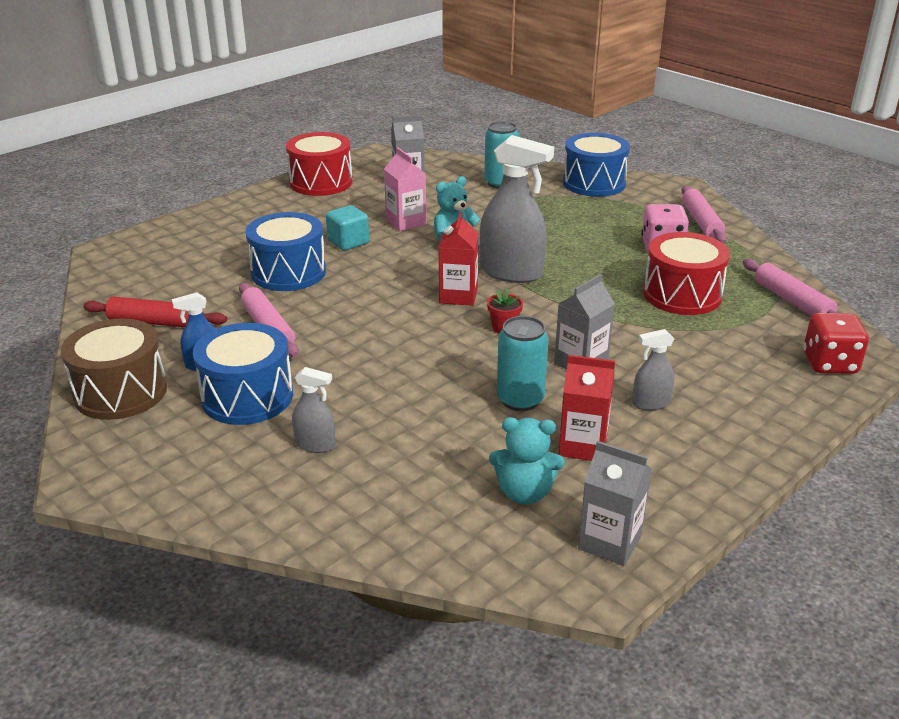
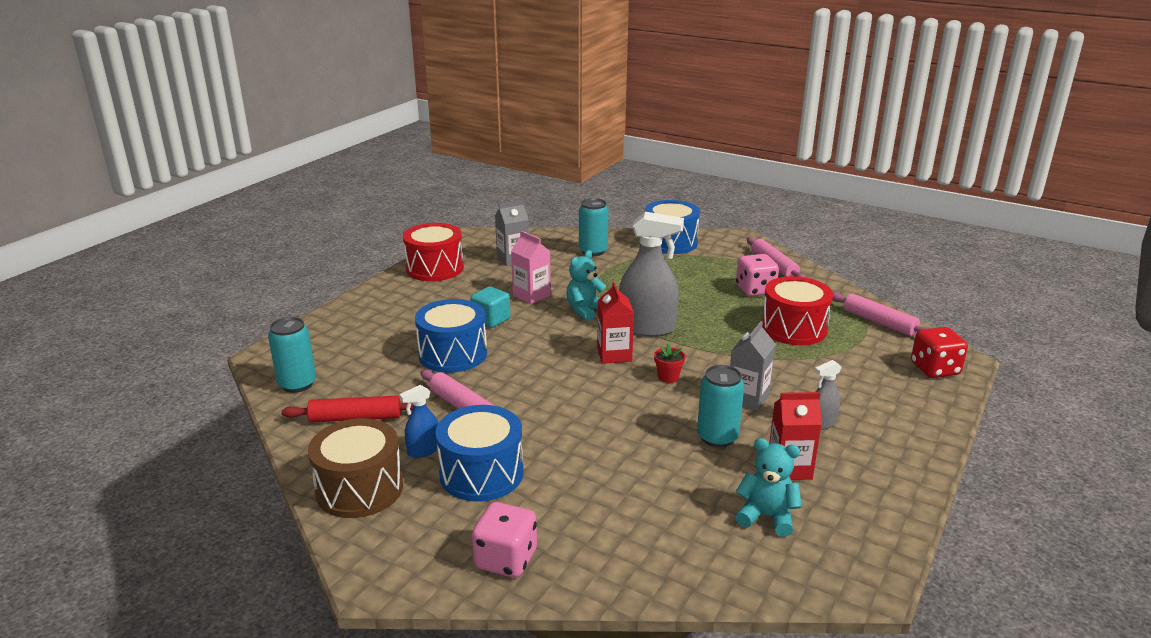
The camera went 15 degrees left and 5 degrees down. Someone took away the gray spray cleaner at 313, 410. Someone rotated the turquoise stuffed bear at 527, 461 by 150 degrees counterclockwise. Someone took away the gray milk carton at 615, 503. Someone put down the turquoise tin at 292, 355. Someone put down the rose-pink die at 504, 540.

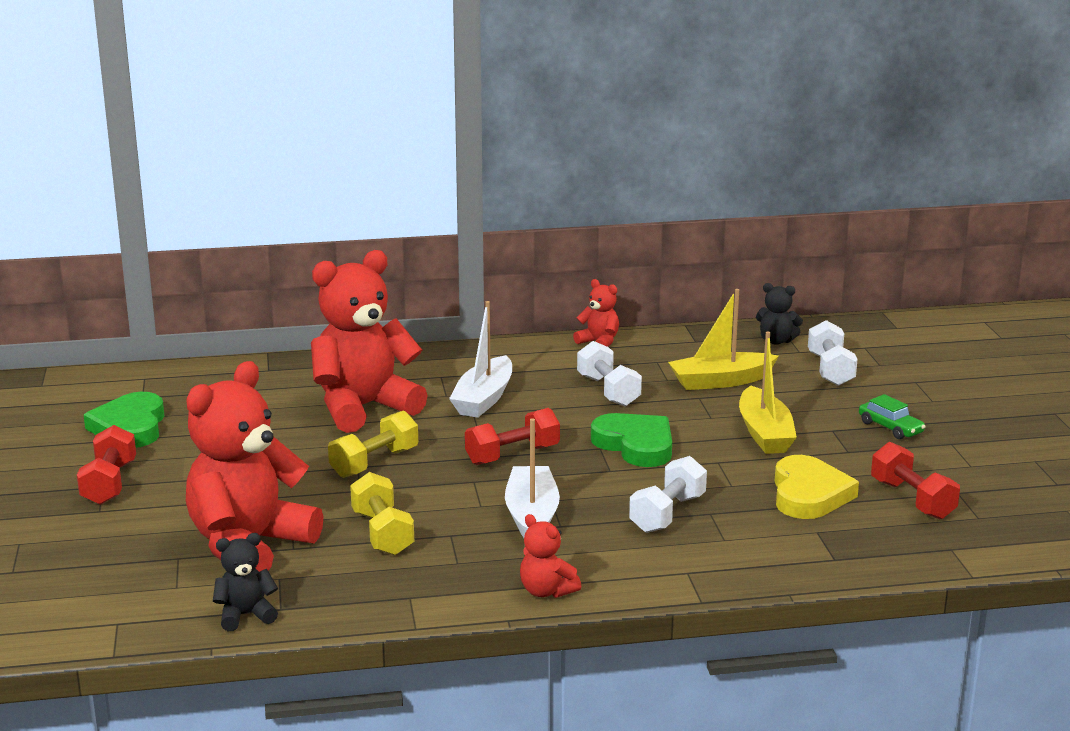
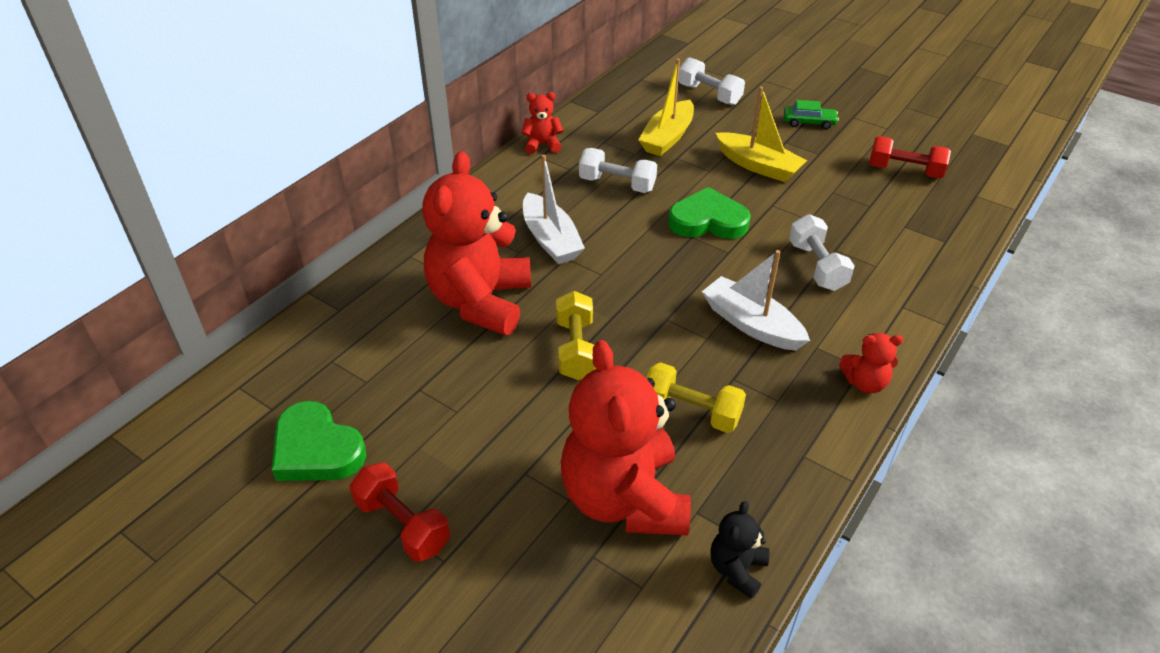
The camera went 45 degrees left and 20 degrees up. Someone took away the crimson dumbbell at 512, 436. Someone took away the black stuffed bear at 779, 314. Someone took away the golden heart shape at 817, 487.

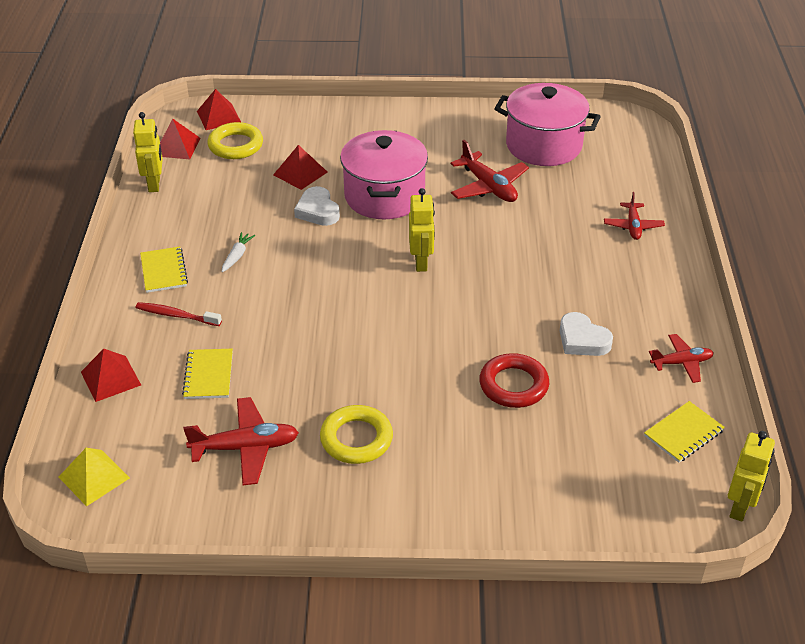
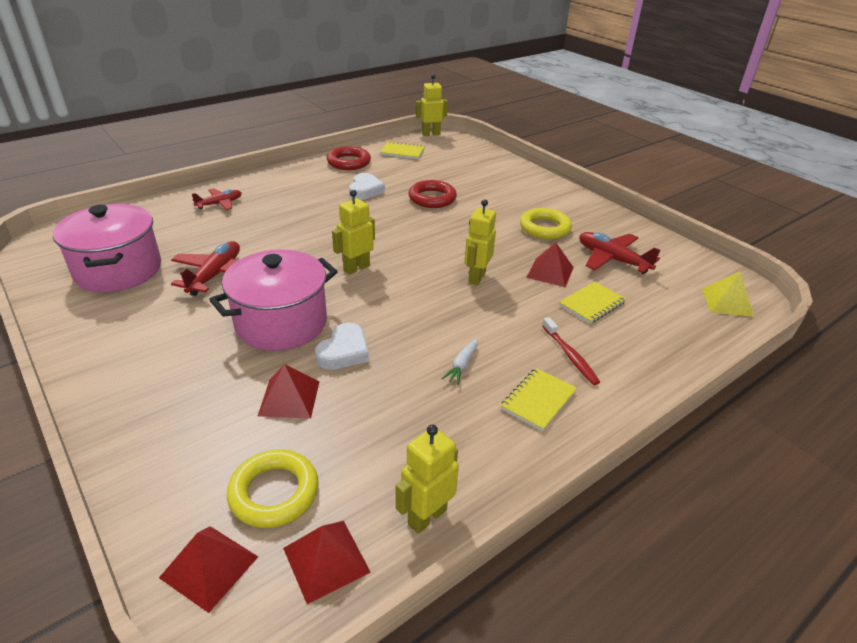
The camera went 130 degrees left and 5 degrees down. Someone carried the crimson solid pyramid from 111, 375 to 550, 265. Someone rotated the white carrot at 238, 252 by 45 degrees counterclockwise. Someone swapped the crimson aeroplane at 681, 358 for the crimson hoop at 349, 158. Someone put down the golden robot figure at 480, 242.

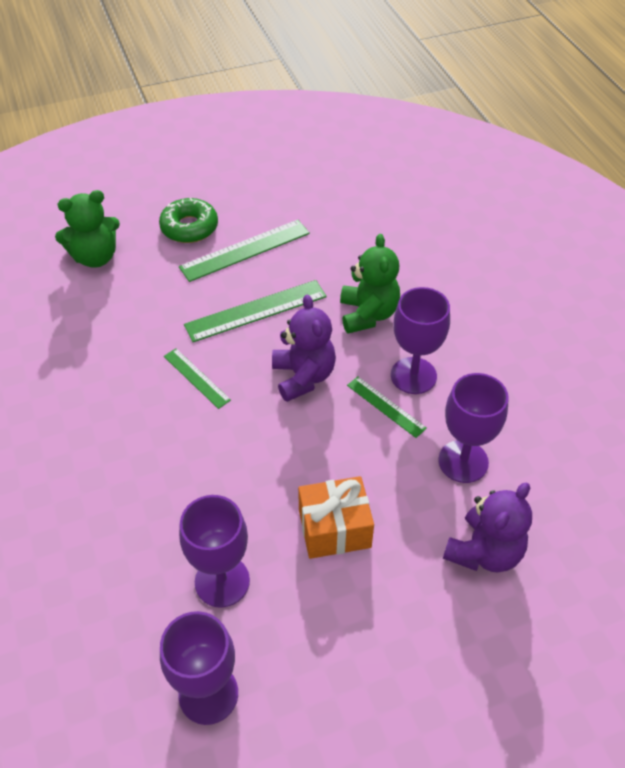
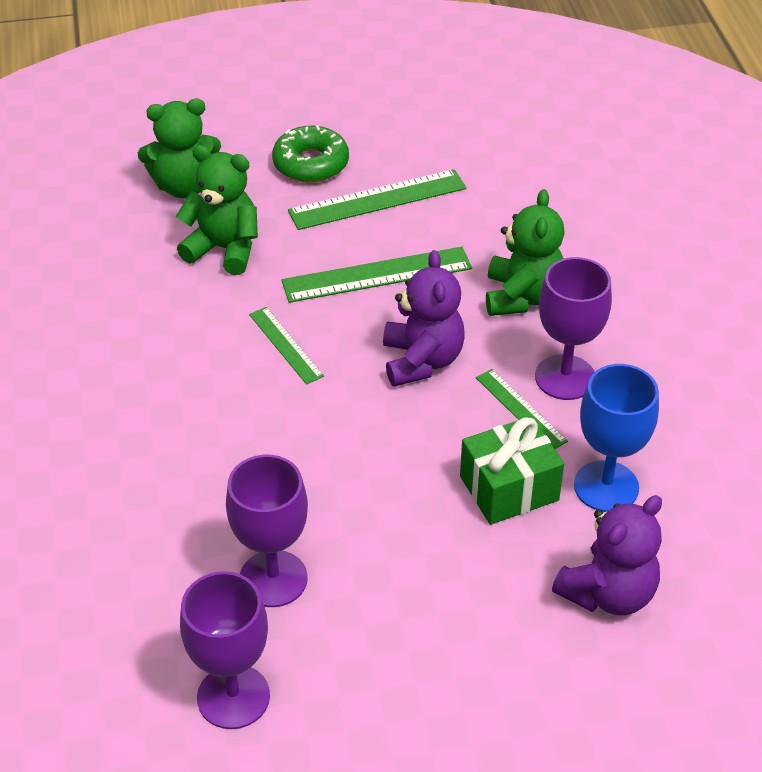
The camera went 10 degrees right and 5 degrees down. Someone took away the orange-coloured wrapped gift at 336, 517. Someone repainted the purple chalice at 473, 428, which became the royal blue chalice at 616, 438. Someone put down the emerald stuffed bear at 217, 210. Someone put down the emerald wrapped gift at 512, 470.

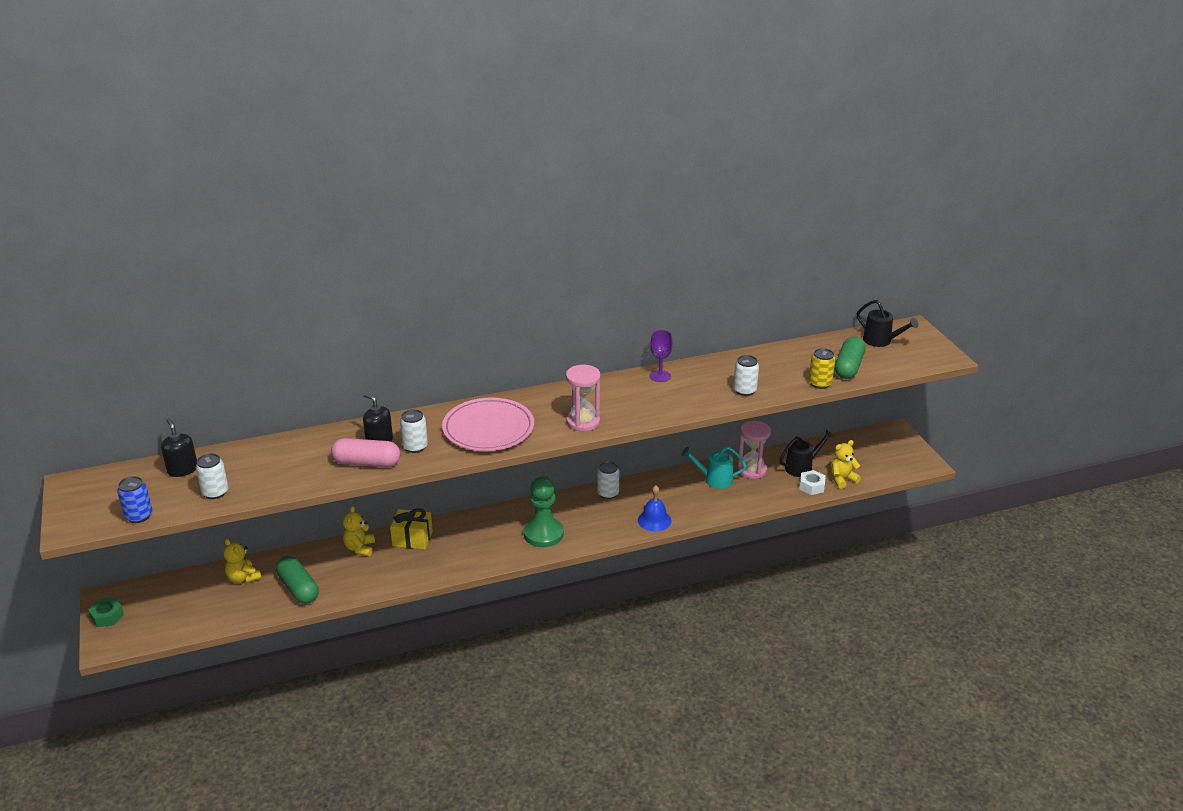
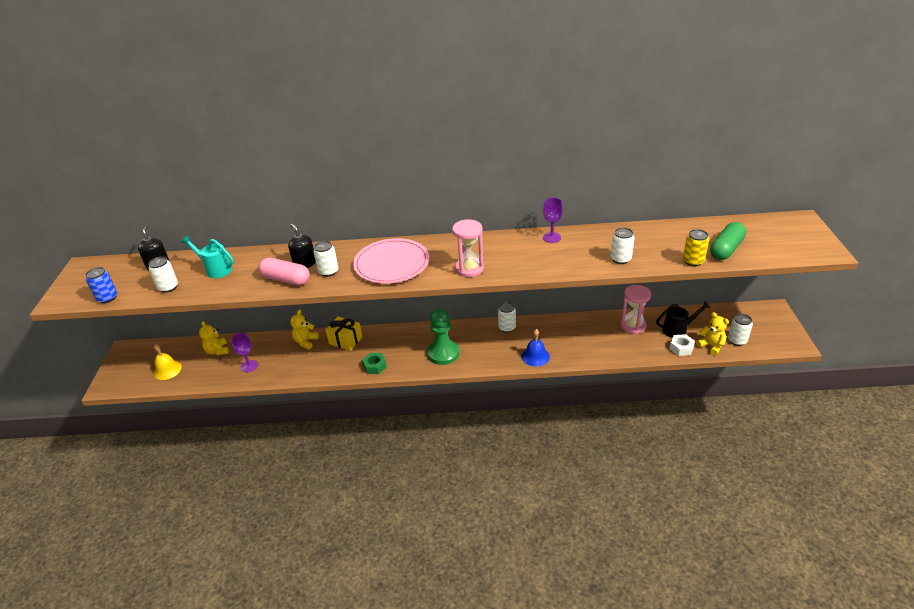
The camera went 20 degrees right and 5 degrees up. Someone carried the emerald hexagon nut from 106, 612 to 374, 363. Someone swapped the emerald pill shape at 297, 580 for the purple chalice at 244, 352. Someone carried the turquoise sprinkling can from 713, 468 to 207, 256. Someone rotated the golden stuffed bear at 845, 464 by 60 degrees clockwise. Someone took away the black sprinkling can at 887, 323. Someone put down the golden hand bell at 167, 362. Someone put down the white tin at 740, 330.

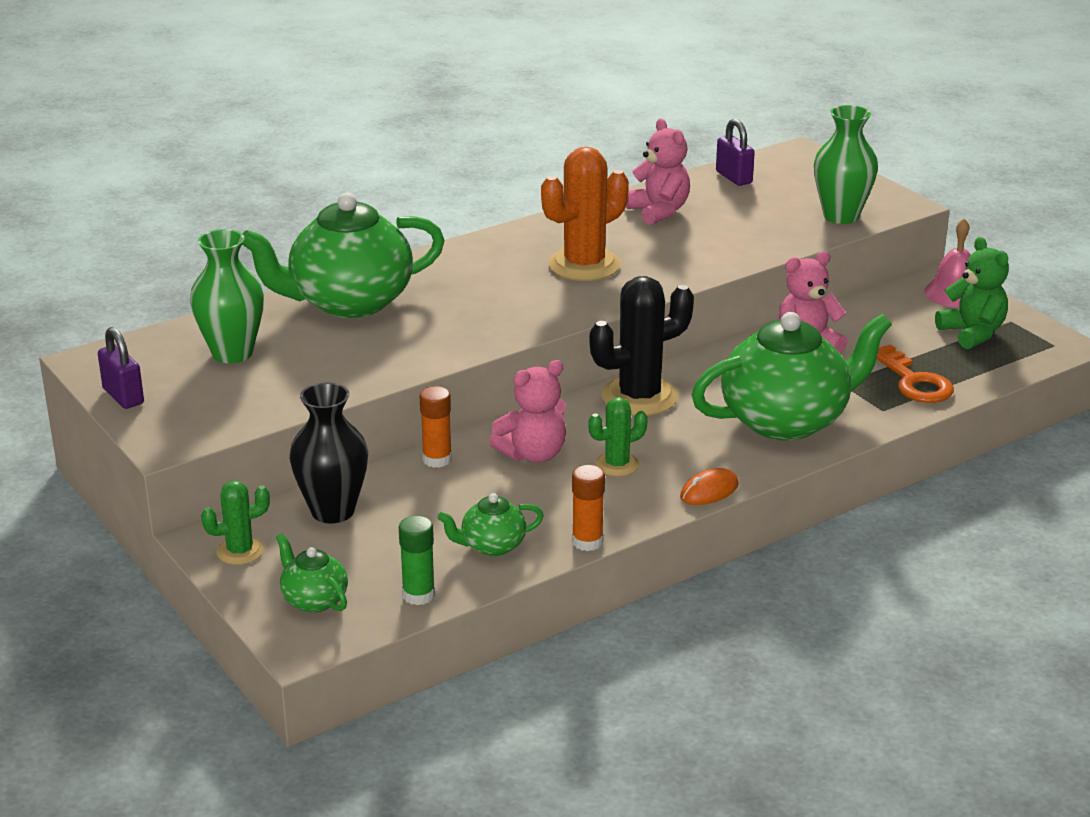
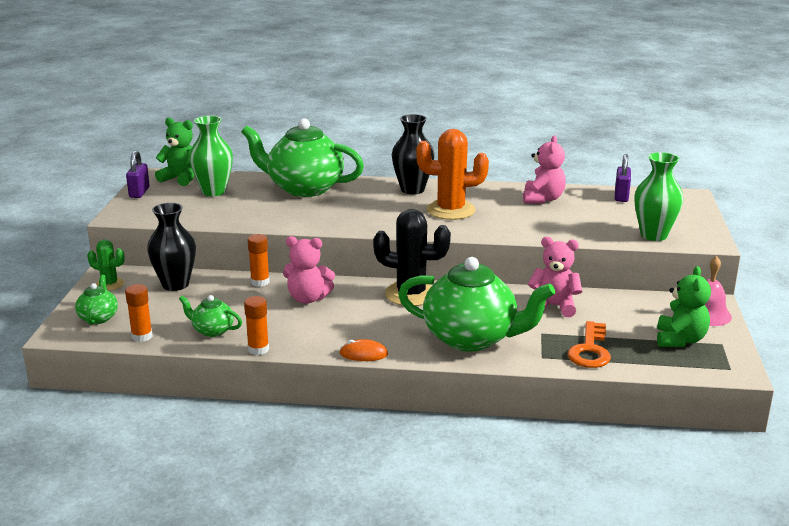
The camera went 40 degrees right and 5 degrees down. Someone repainted the emerald glue at 417, 560, which became the orange-coloured glue at 139, 313. Someone took away the emerald prickly plant at 618, 436. Someone put down the emerald stuffed bear at 175, 152. Someone put down the black vase at 413, 154.

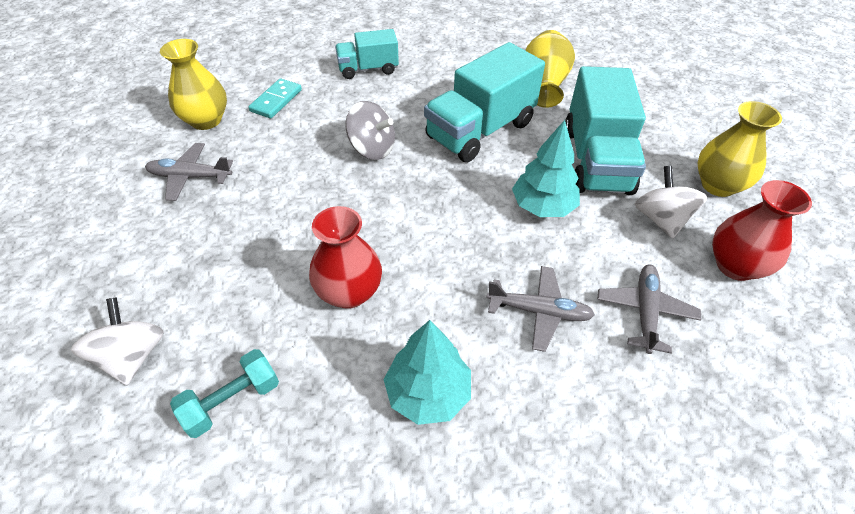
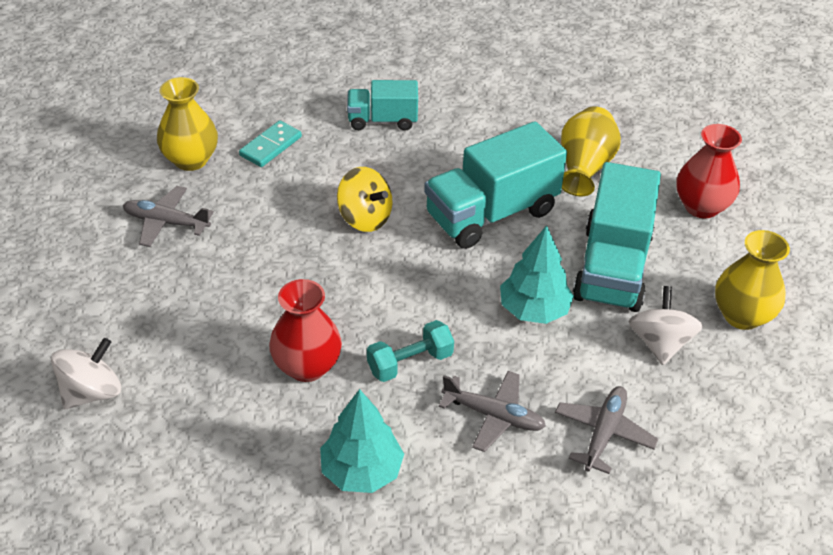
The camera went 10 degrees right and 5 degrees down. Someone rotated the white whirligig at 117, 341 by 45 degrees clockwise. Someone carried the turquoise dumbbell from 224, 393 to 410, 351. Someone repainted the gray whirligig at 370, 130, which became the golden whirligig at 365, 199. Someone carried the crimson vase from 762, 230 to 709, 171.

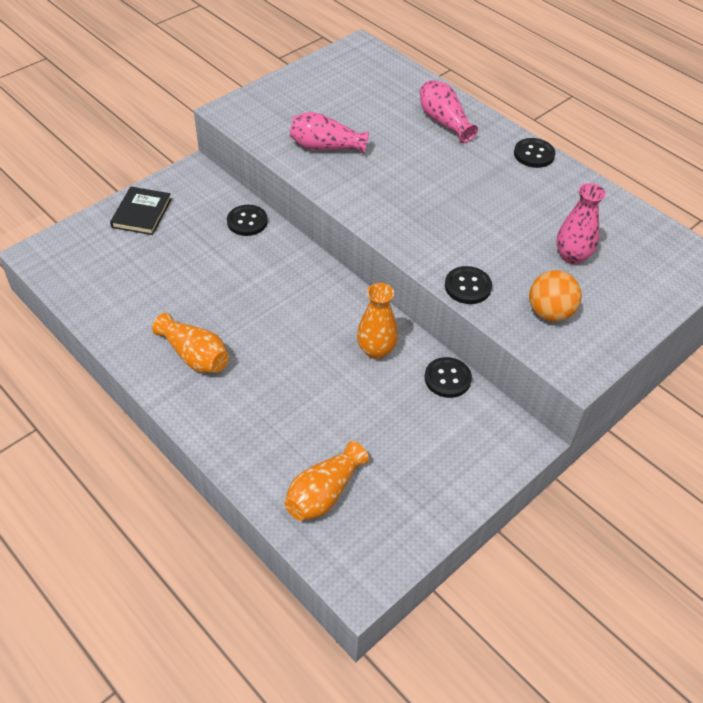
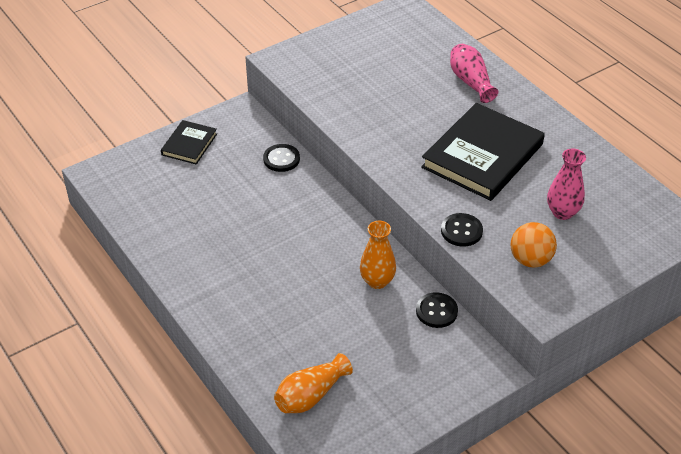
The camera went 10 degrees right and 5 degrees down. Someone took away the orange-coloured vase at 190, 343. Someone took away the rose-pink vase at 329, 133. Someone took away the black shirt button at 534, 153. Someone put down the black hardcover at 483, 152.

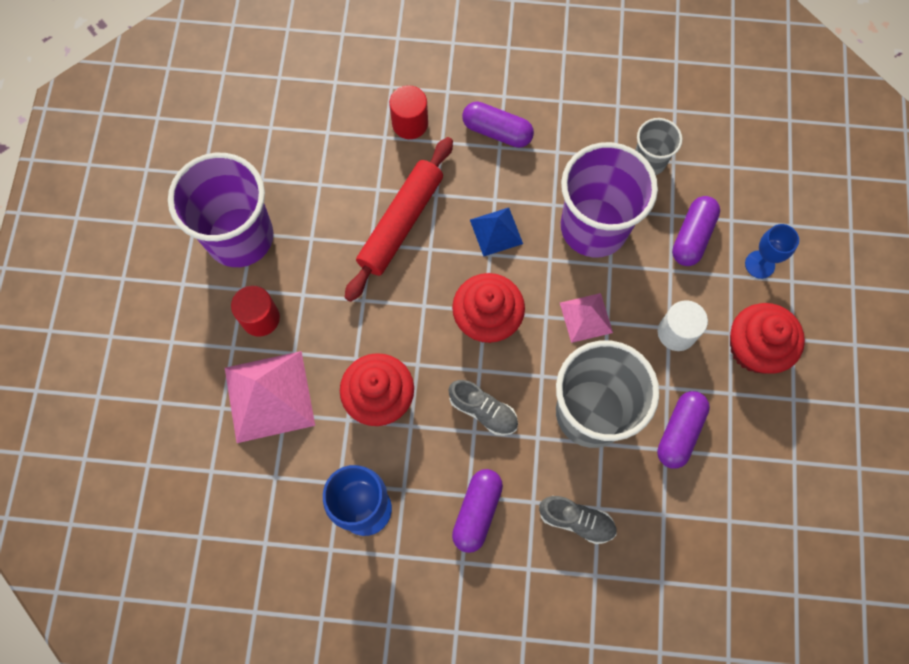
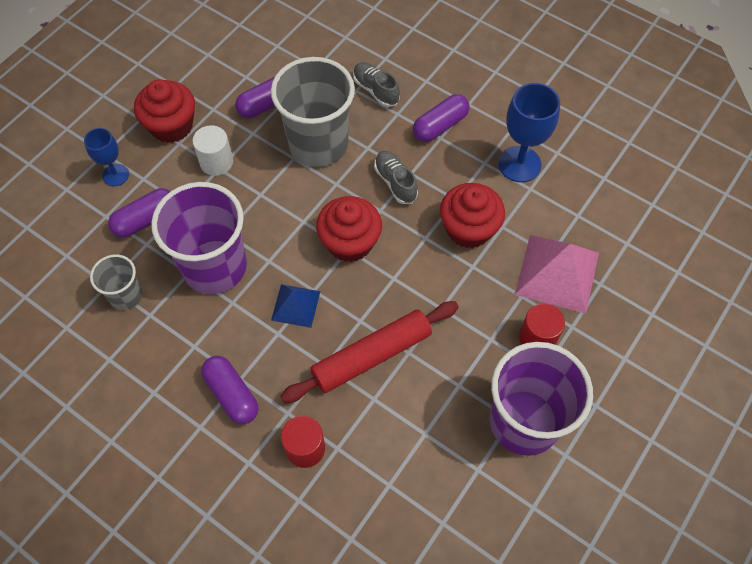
The camera went 150 degrees left and 10 degrees down. Someone took away the rose-pink solid pyramid at 586, 318.

